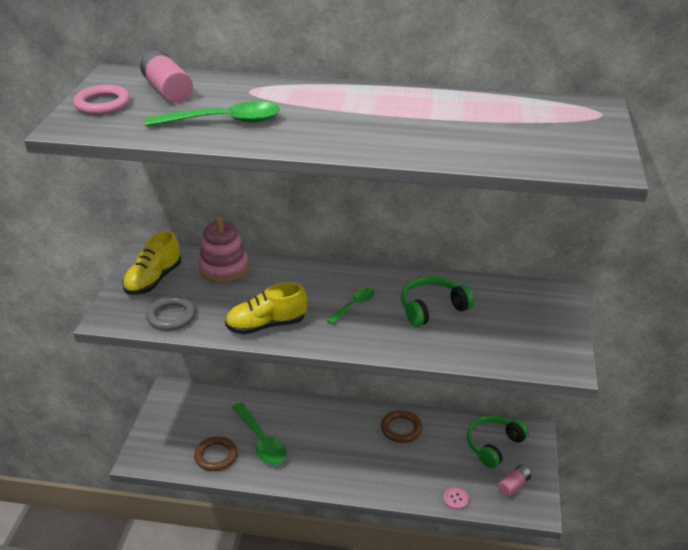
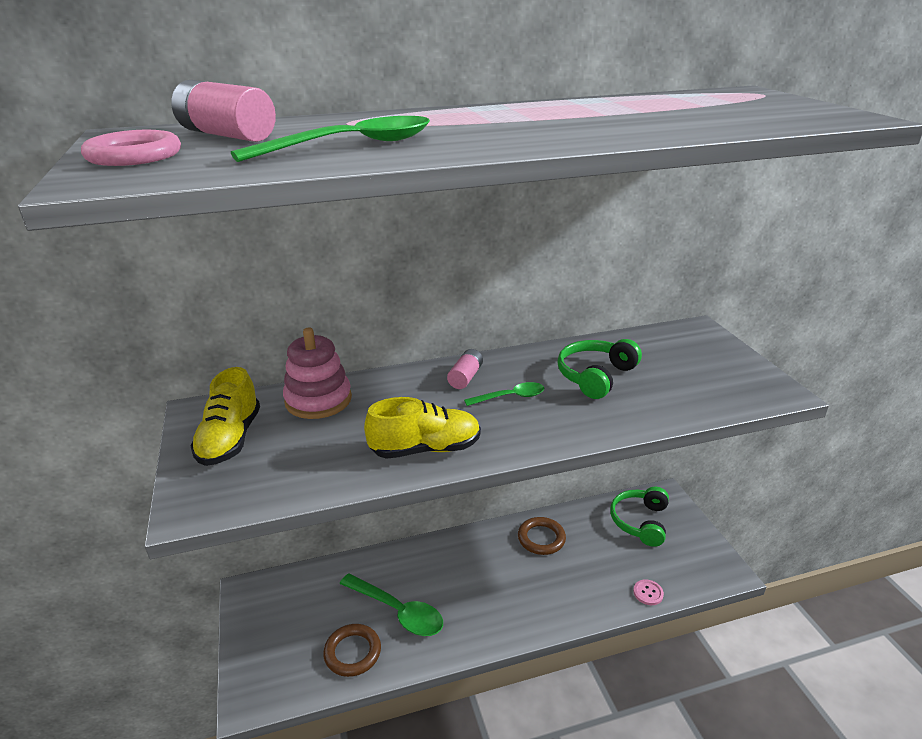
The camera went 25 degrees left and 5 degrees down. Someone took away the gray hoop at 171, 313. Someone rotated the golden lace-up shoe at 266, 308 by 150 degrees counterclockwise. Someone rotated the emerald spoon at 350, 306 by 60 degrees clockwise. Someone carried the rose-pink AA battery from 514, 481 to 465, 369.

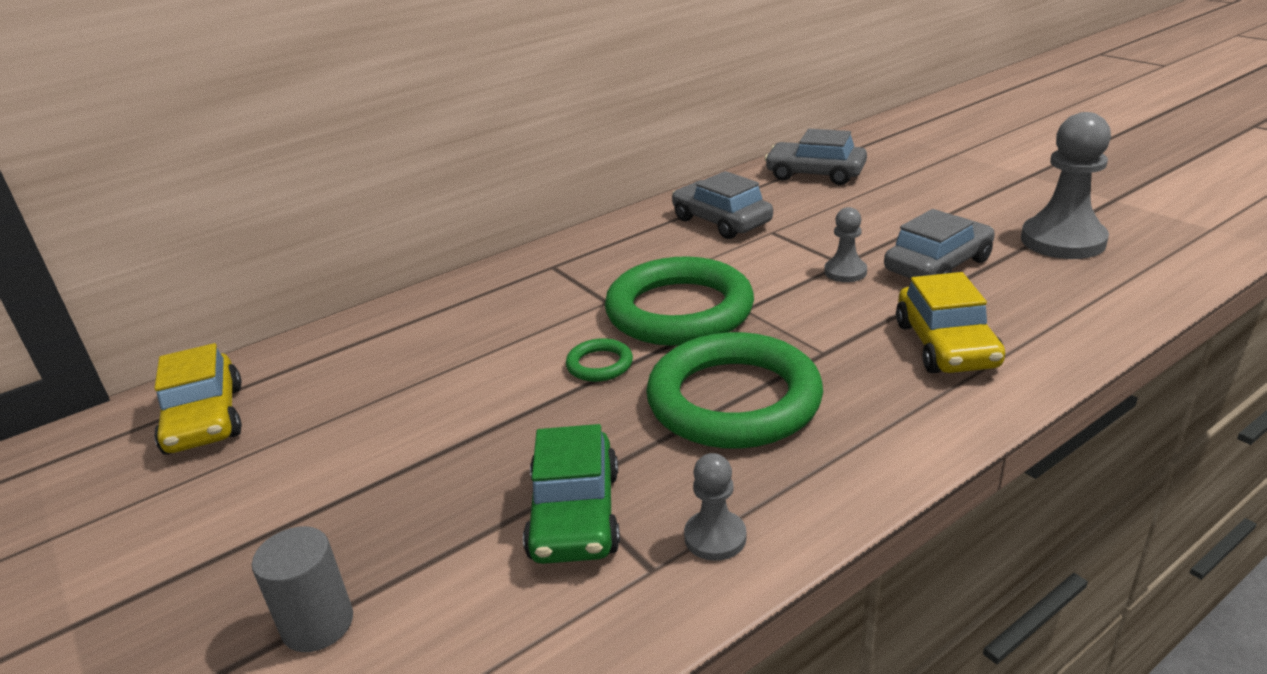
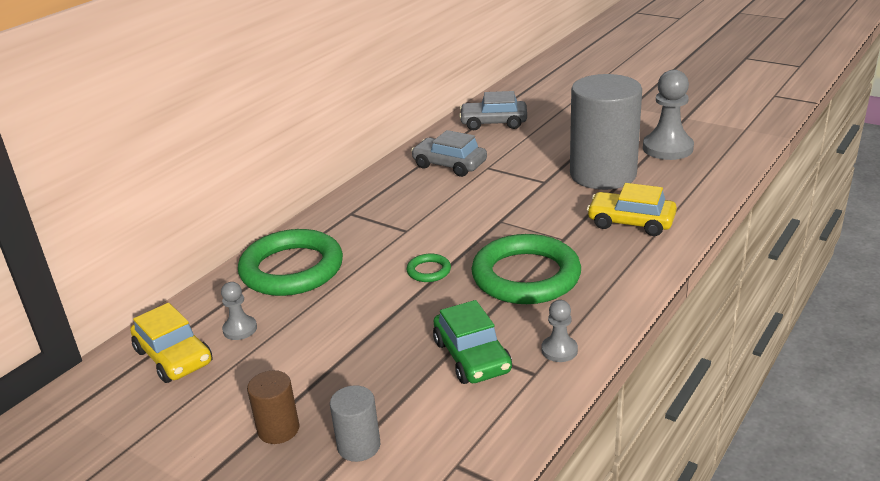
The camera went 20 degrees left and 0 degrees up. Someone carried the emerald hoop from 679, 301 to 290, 262. Someone carried the gray chess pawn from 845, 244 to 239, 311. Someone swapped the gray toy car at 939, 244 for the gray cylinder shape at 606, 132. Someone rotated the golden toy car at 950, 322 by 135 degrees clockwise. Someone put down the dark brown cylinder shape at 273, 407.

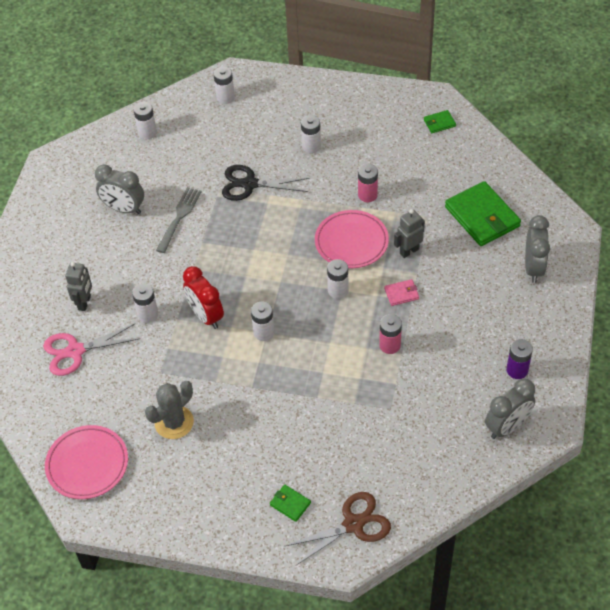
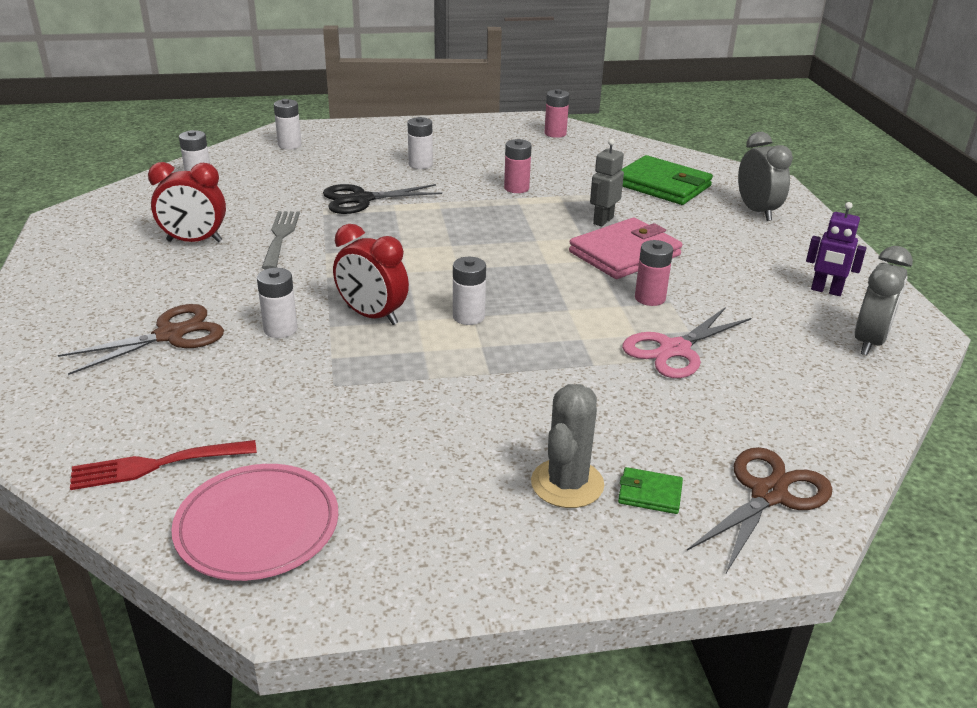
The camera went 25 degrees left and 20 degrees down. Someone carried the rose-pink pair of scissors from 91, 350 to 686, 342. Someone swapped the gray robot figure at 78, 286 for the dark brown pair of scissors at 141, 339. Someone repainted the gray alarm clock at 119, 189, which became the crimson alarm clock at 187, 202. Someone carried the gray prickly plant from 169, 410 to 567, 446. Someone took away the rose-pink flat dish at 352, 239. Someone took away the white AA battery at 338, 279. Someone scaled the rose-pink billfold at 401, 292 by 2.21. Someone swapped the emerald billfold at 440, 121 for the rose-pink AA battery at 556, 113. Someone swapped the purple AA battery at 519, 359 for the purple robot figure at 836, 249. Someone put down the crimson fork at 163, 465.

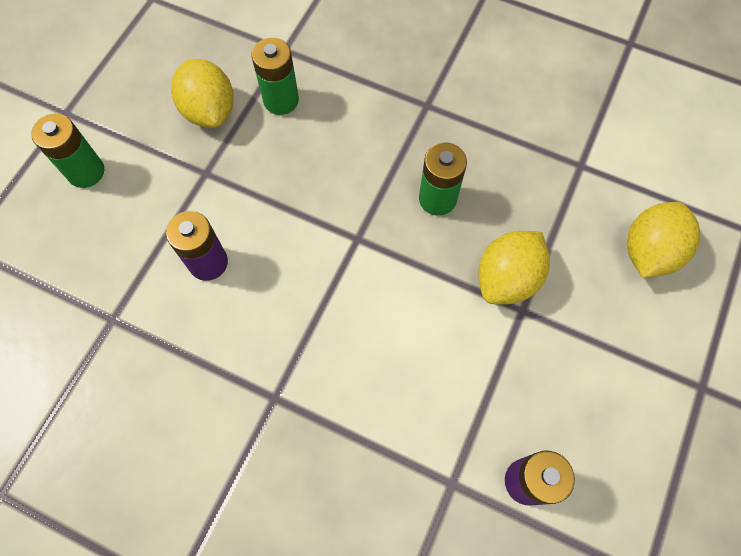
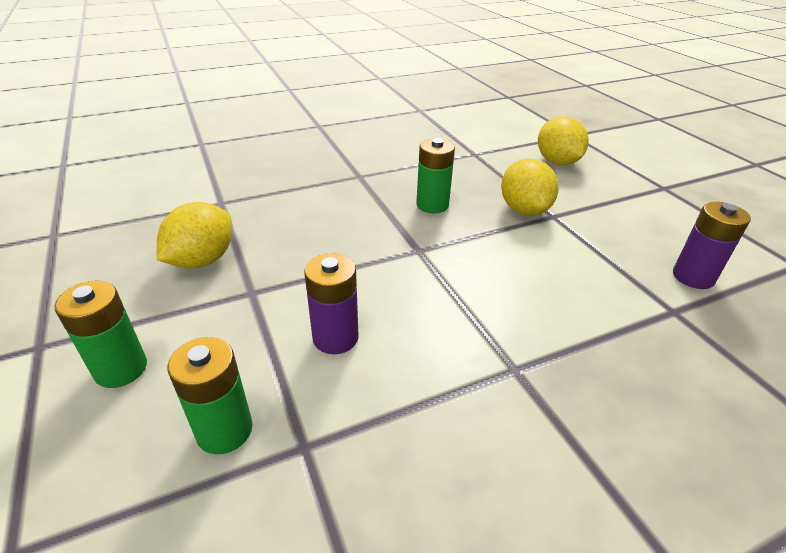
The camera went 50 degrees left and 30 degrees down. Someone rotated the golden lemon at 202, 93 by 75 degrees counterclockwise. Someone carried the emerald AA battery from 275, 76 to 210, 395.

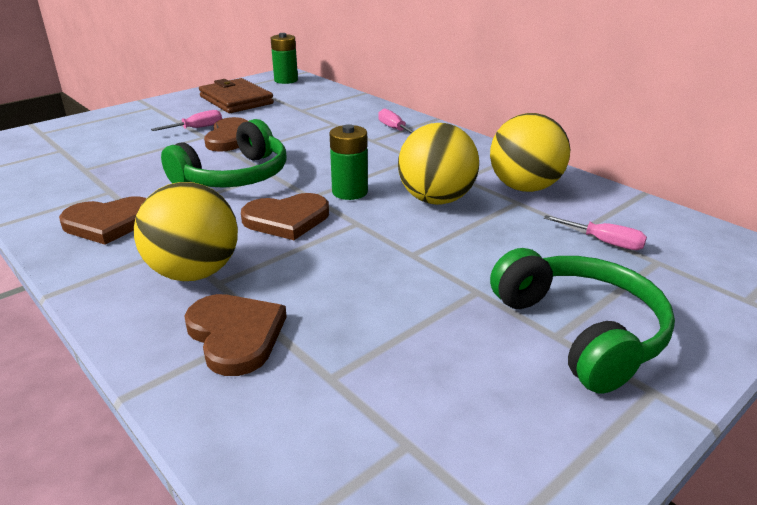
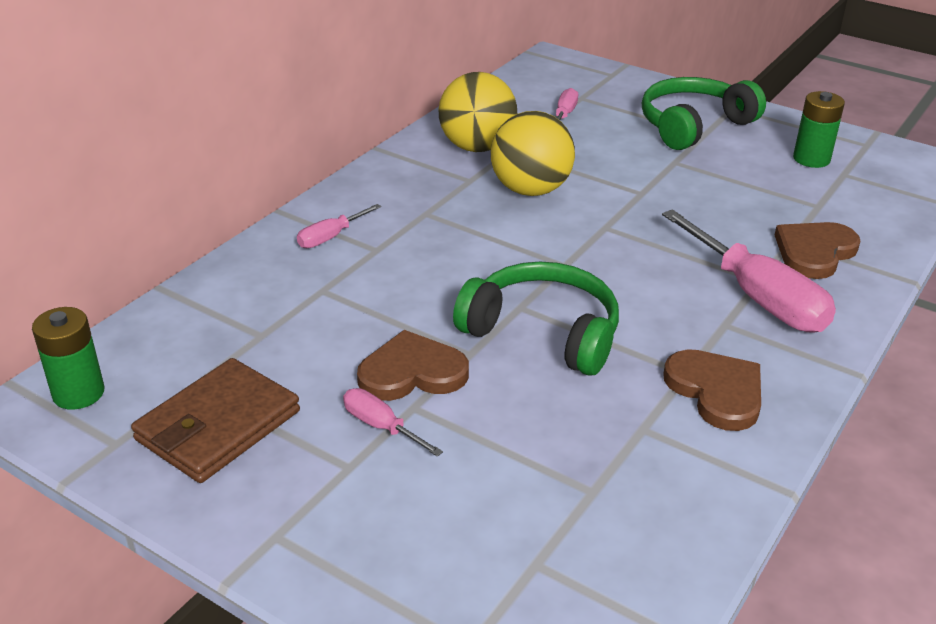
The camera went 105 degrees left and 5 degrees up. Someone swapped the golden play ball at 186, 231 for the rose-pink flat screwdriver at 749, 271. Someone took away the dark brown heart shape at 285, 216. Someone carried the emerald AA battery from 348, 162 to 819, 129.

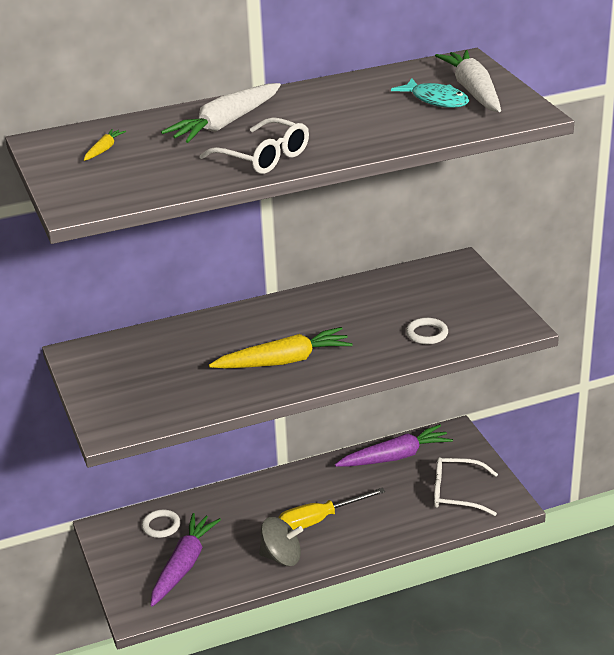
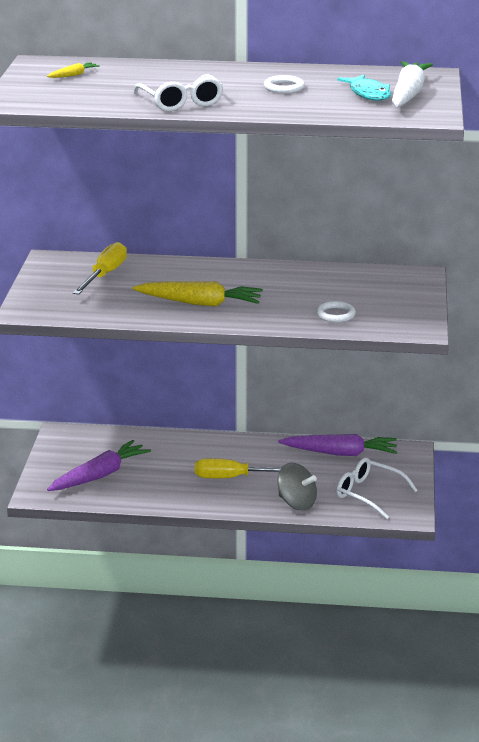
The camera went 25 degrees right and 5 degrees down. Someone carried the white hoop from 161, 523 to 284, 84. Someone took away the white carrot at 221, 113. Someone carried the gray whirligig from 281, 541 to 297, 486. Someone put down the golden flat screwdriver at 100, 268.

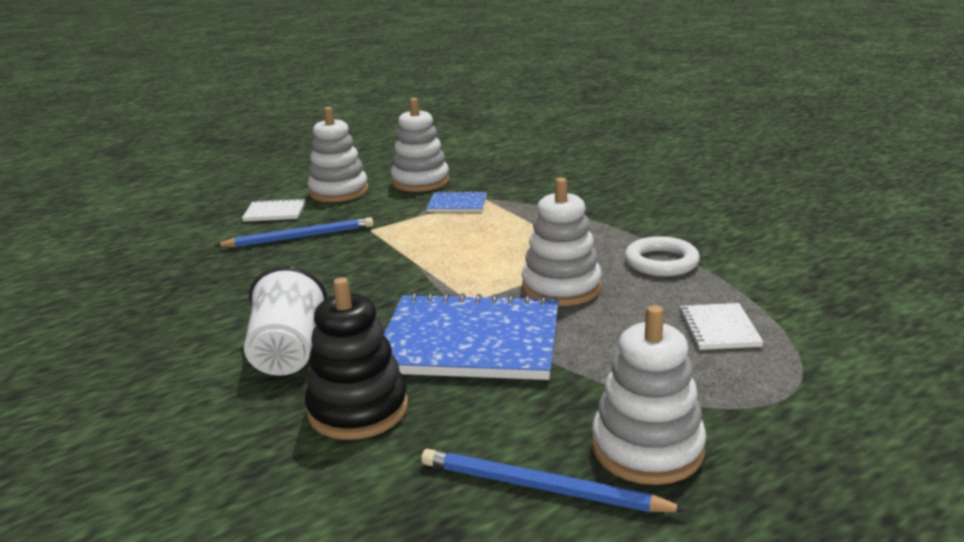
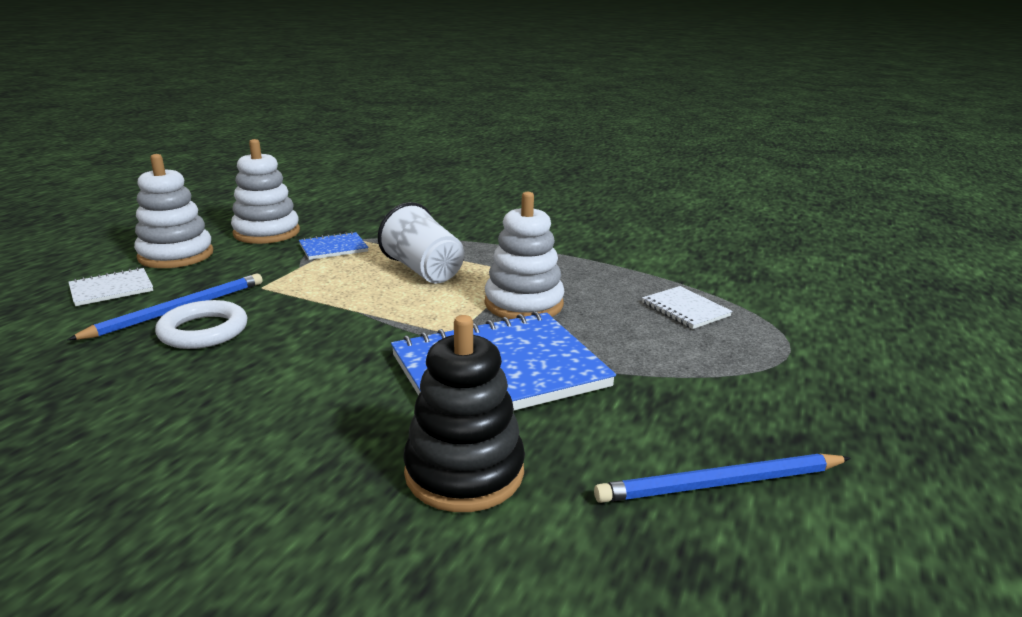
The camera went 35 degrees left and 0 degrees up. Someone carried the white cup from 285, 321 to 421, 242. Someone took away the white stacking rings at 649, 395. Someone carried the white hoop from 662, 256 to 201, 324.

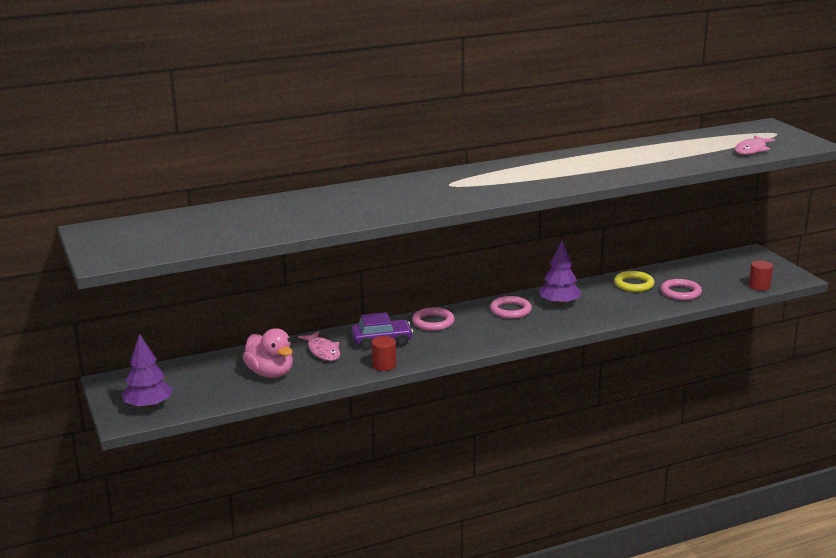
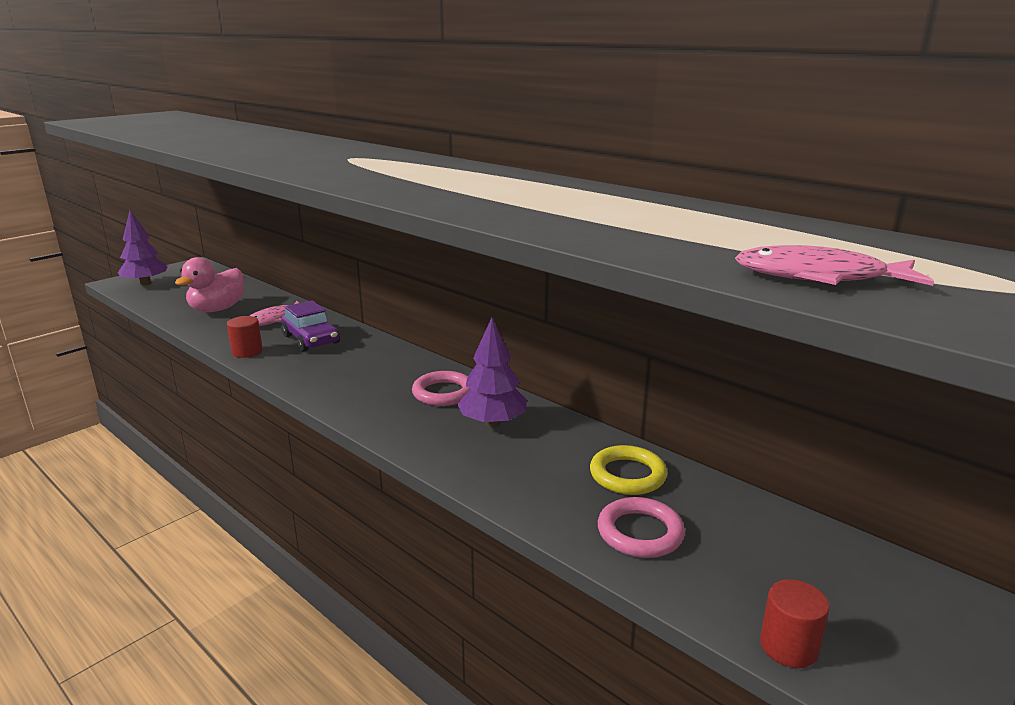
The camera went 65 degrees right and 0 degrees up. Someone took away the rose-pink hoop at 433, 319.

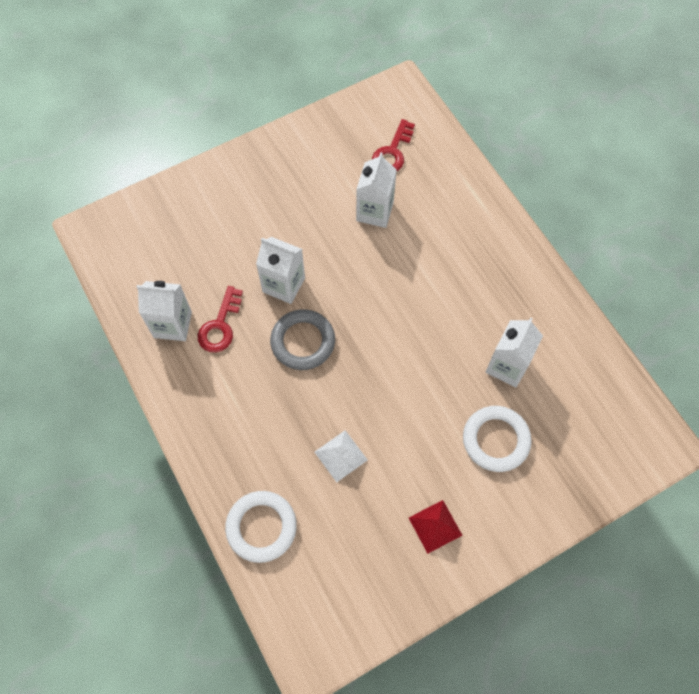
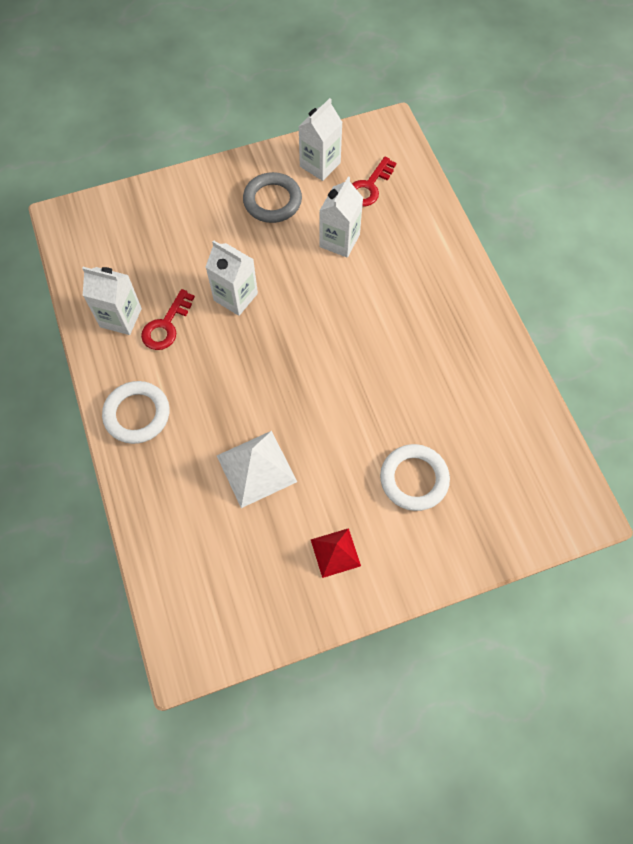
The camera went 10 degrees right and 0 degrees up. Someone carried the white hoop from 261, 527 to 136, 412. Someone carried the gray hoop from 302, 339 to 272, 197. Someone scaled the white solid pyramid at 341, 456 by 1.58. Someone carried the white milk carton from 514, 352 to 320, 139.

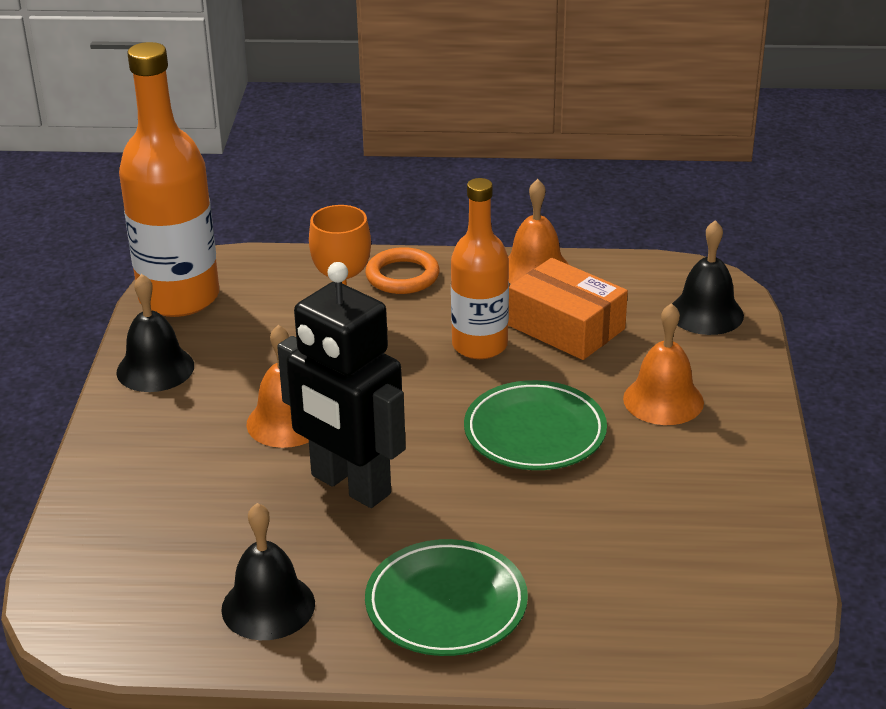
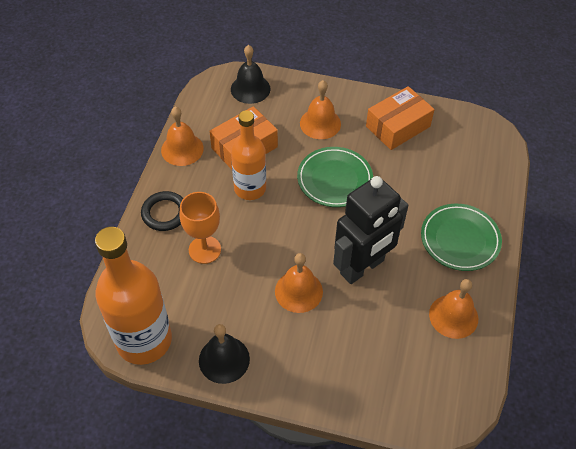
The camera went 80 degrees left and 20 degrees up. Someone repainted the black hand bell at 268, 571, which became the orange-coloured hand bell at 453, 309. Someone repainted the orange-coloured hoop at 402, 270, which became the black hoop at 162, 211. Someone put down the orange-coloured parcel at 400, 118.

